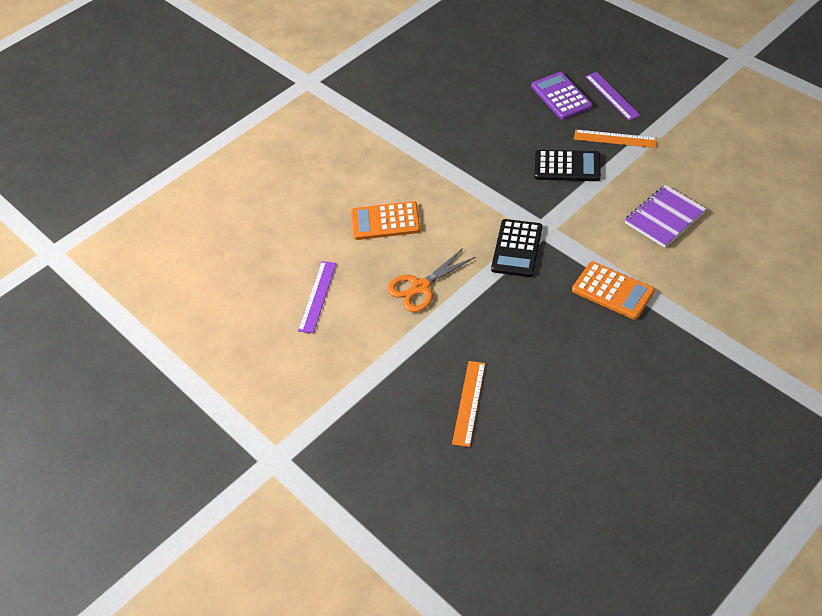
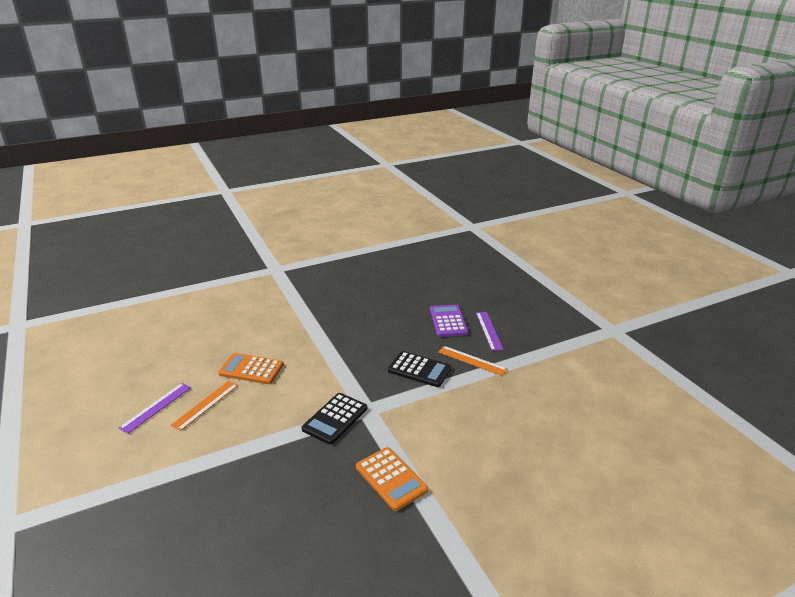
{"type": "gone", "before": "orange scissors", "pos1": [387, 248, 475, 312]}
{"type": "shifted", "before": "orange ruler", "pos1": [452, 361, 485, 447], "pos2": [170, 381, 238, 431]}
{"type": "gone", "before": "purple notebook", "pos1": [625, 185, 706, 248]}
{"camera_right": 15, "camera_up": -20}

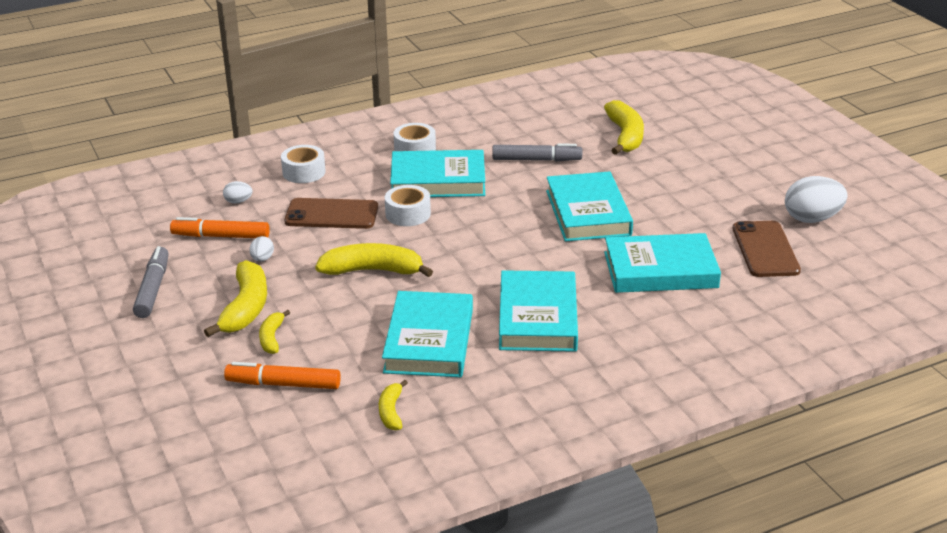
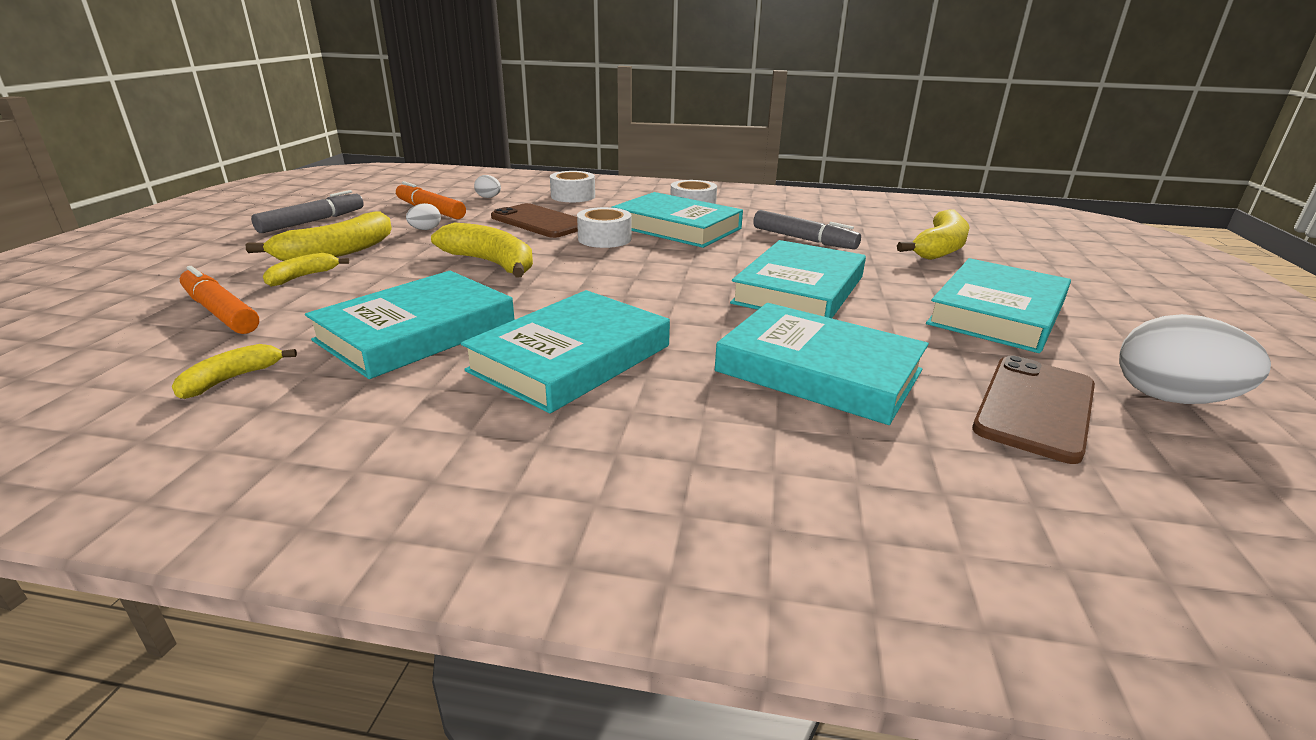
{"type": "new", "after": "turquoise book", "pos2": [926, 258, 1071, 353]}
{"camera_right": 35, "camera_up": -5}

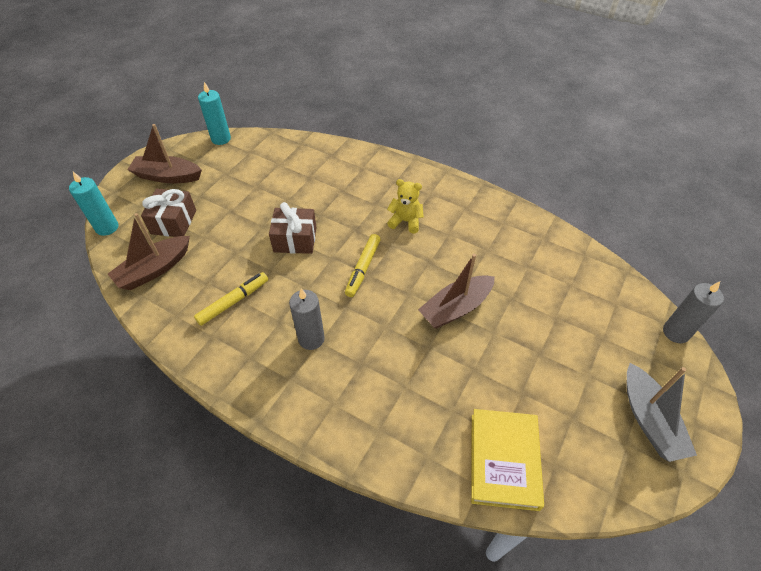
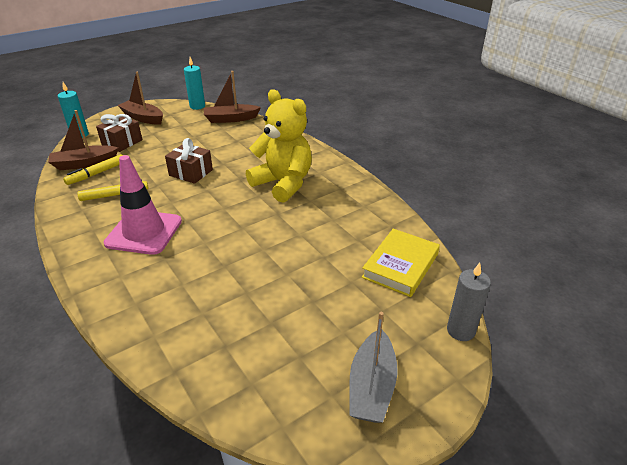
{"type": "swapped", "before": "grey candle", "after": "pink traffic cone", "pos1": [289, 288, 325, 350], "pos2": [104, 155, 182, 255]}
{"type": "shifted", "before": "yellow marker", "pos1": [345, 234, 381, 297], "pos2": [63, 154, 123, 185]}
{"type": "scaled", "before": "yellow teddy bear", "pos1": [387, 179, 424, 233], "pos2": [246, 89, 312, 203], "scale": 2.09}
{"type": "shifted", "before": "brown boat", "pos1": [418, 254, 495, 329], "pos2": [204, 71, 261, 123]}
{"type": "shifted", "before": "yellow book", "pos1": [471, 409, 544, 511], "pos2": [362, 229, 440, 297]}
{"camera_right": 25, "camera_up": -15}

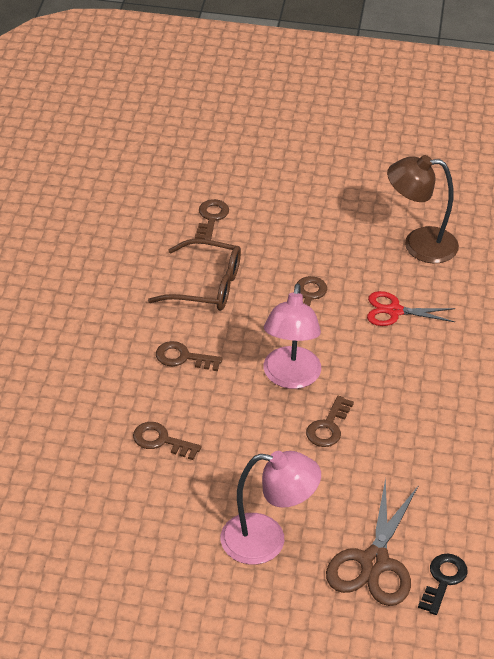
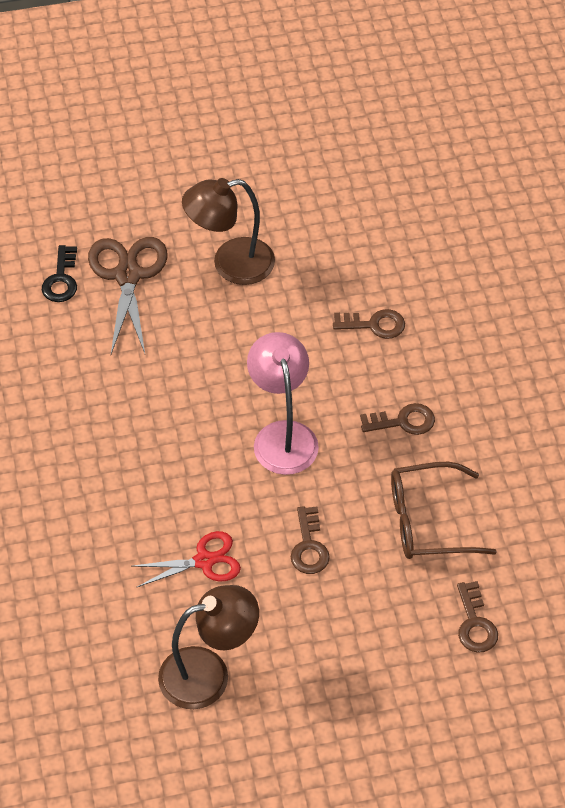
{"type": "repainted", "before": "pink lamp", "after": "brown lamp", "pos1": [221, 451, 321, 565], "pos2": [182, 178, 275, 285]}
{"type": "gone", "before": "brown key", "pos1": [306, 396, 354, 447]}
{"camera_right": 160, "camera_up": 10}

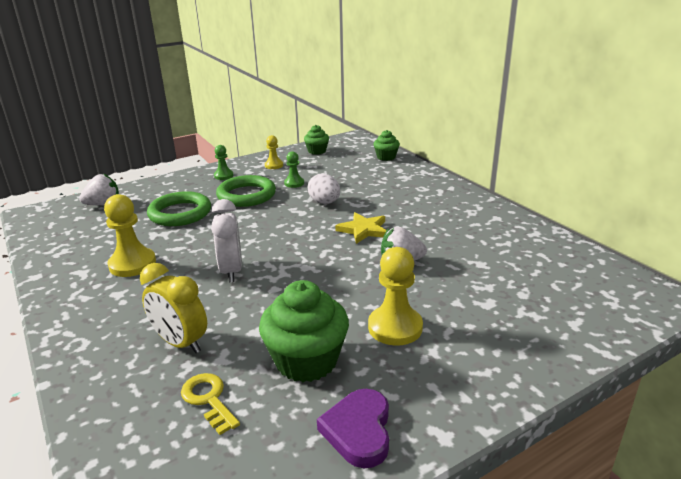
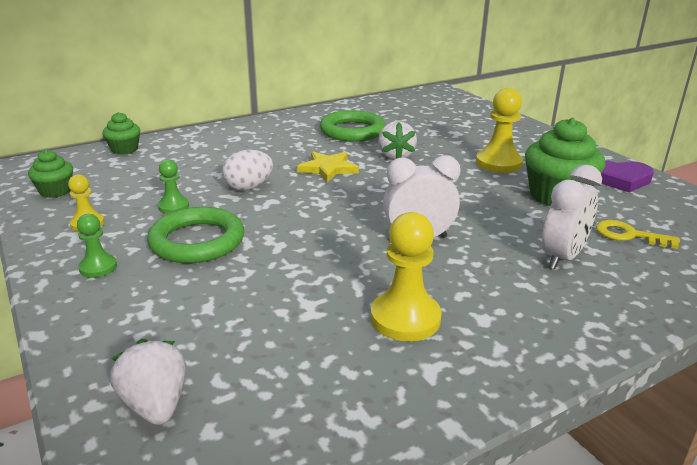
{"type": "repainted", "before": "yellow clock", "after": "white clock", "pos1": [140, 263, 207, 353], "pos2": [542, 165, 602, 269]}
{"type": "shifted", "before": "green ring", "pos1": [147, 191, 211, 226], "pos2": [320, 110, 386, 142]}
{"type": "rotated", "before": "yellow key", "pos1": [181, 373, 240, 435], "pos2": [596, 220, 680, 249], "turn": 60}
{"camera_right": -90, "camera_up": 0}

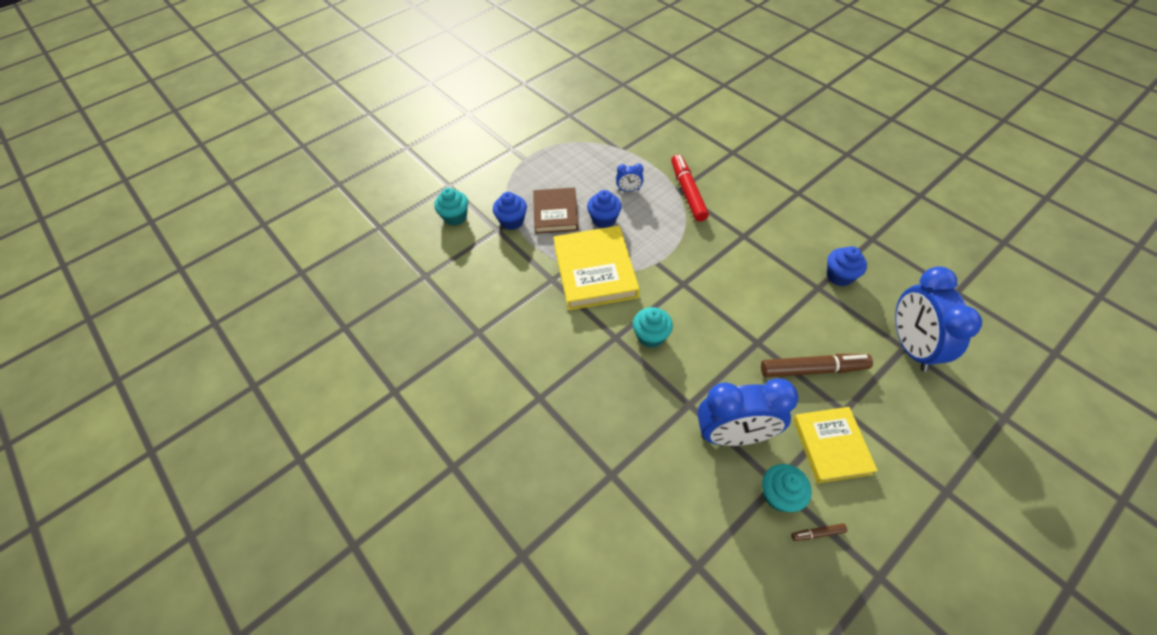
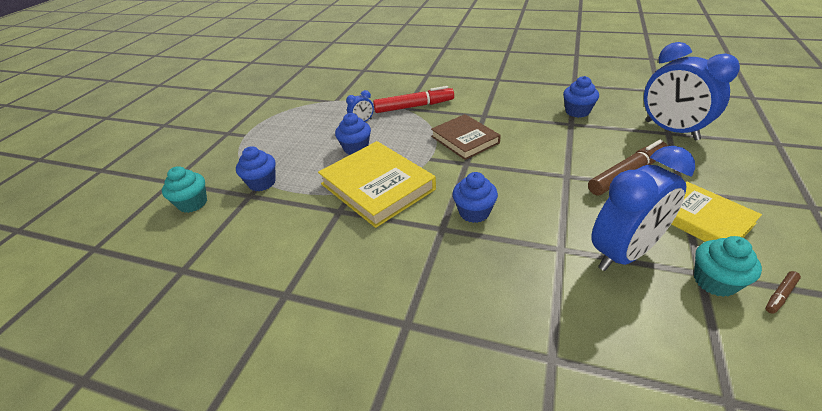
{"type": "shifted", "before": "brown book", "pos1": [533, 188, 578, 234], "pos2": [431, 114, 501, 160]}
{"type": "repainted", "before": "turquoise cupcake", "after": "blue cupcake", "pos1": [633, 307, 673, 348], "pos2": [453, 172, 498, 223]}
{"type": "rotated", "before": "red marker", "pos1": [671, 154, 709, 222], "pos2": [373, 86, 454, 113], "turn": 120}
{"camera_right": -30, "camera_up": -15}

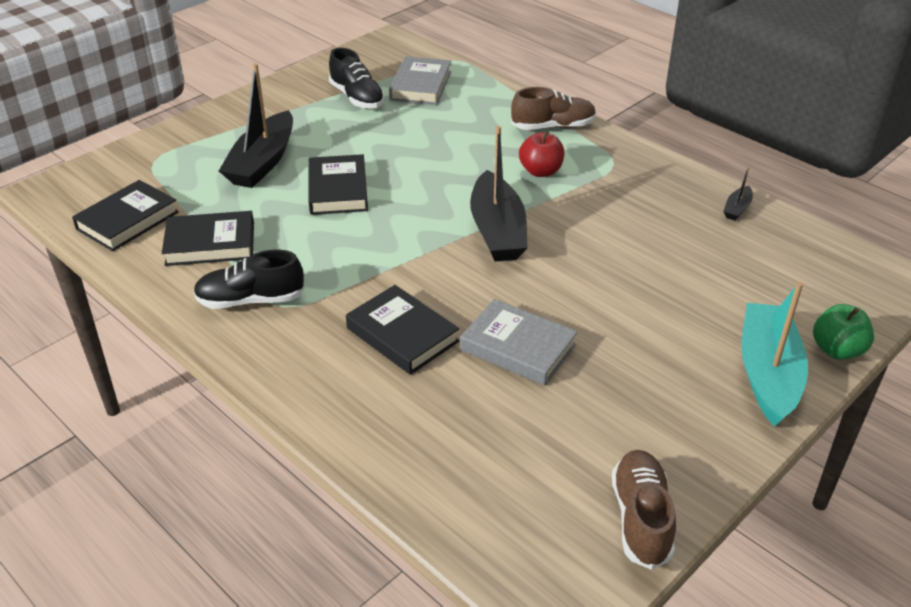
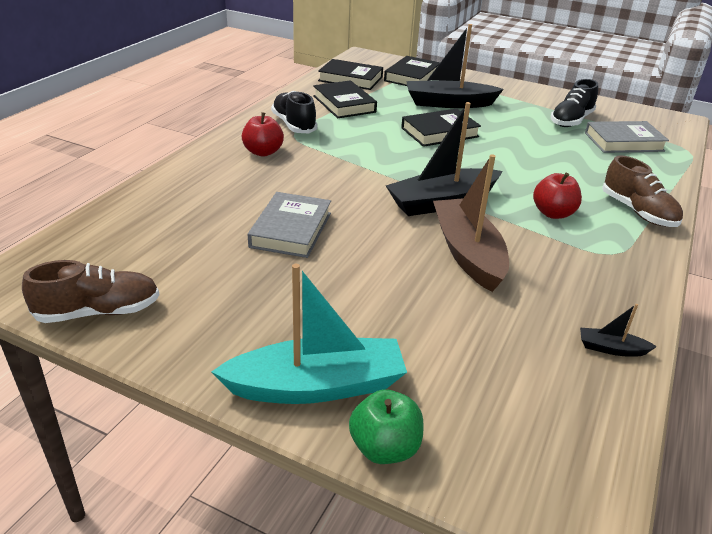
{"type": "shifted", "before": "black book", "pos1": [346, 285, 459, 375], "pos2": [384, 56, 440, 86]}
{"type": "new", "after": "red apple", "pos2": [242, 112, 284, 156]}
{"type": "new", "after": "brown boat", "pos2": [433, 155, 509, 292]}
{"camera_right": 70, "camera_up": -5}

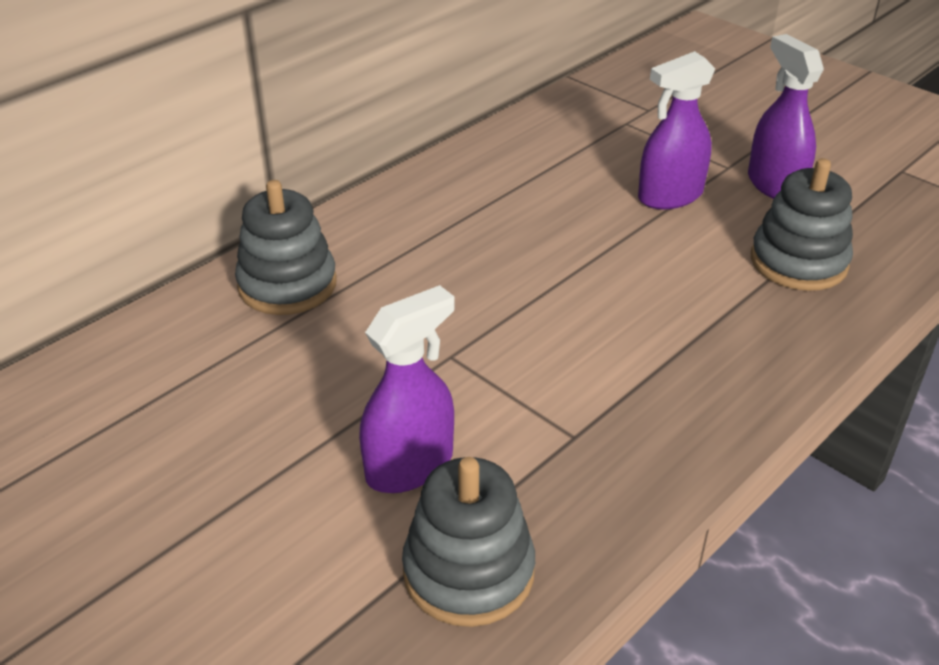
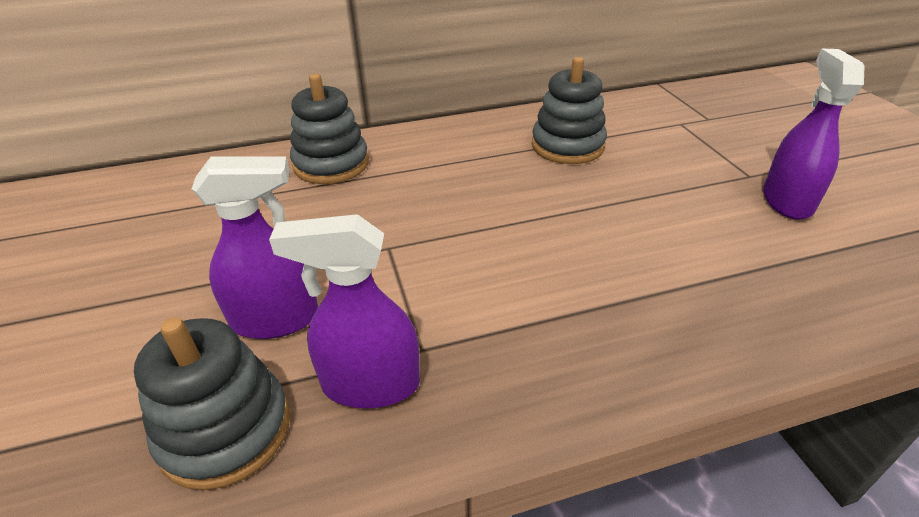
{"type": "shifted", "before": "purple spray bottle", "pos1": [638, 51, 715, 209], "pos2": [269, 214, 420, 408]}
{"type": "shifted", "before": "grey stacking toy", "pos1": [751, 158, 853, 291], "pos2": [532, 57, 607, 164]}
{"camera_right": 30, "camera_up": 0}

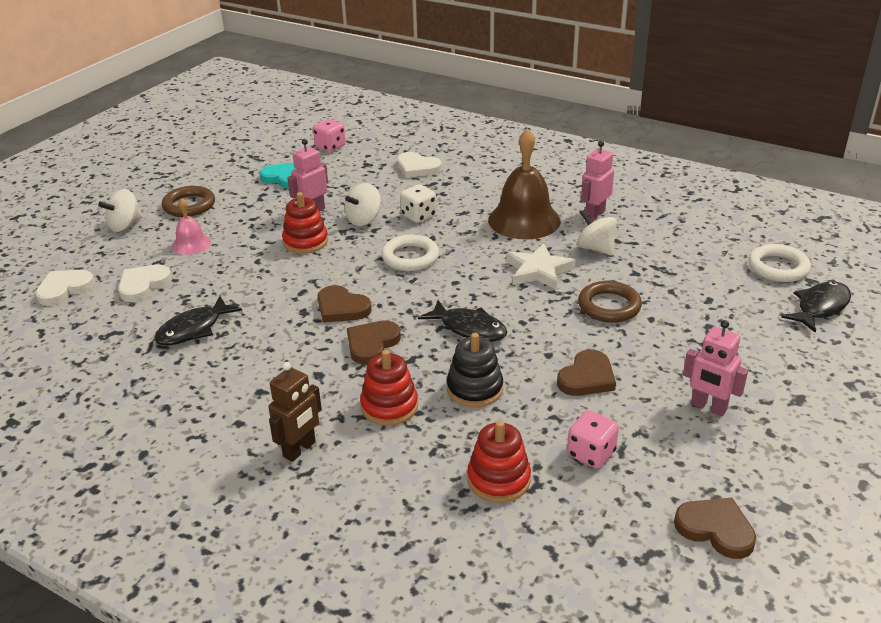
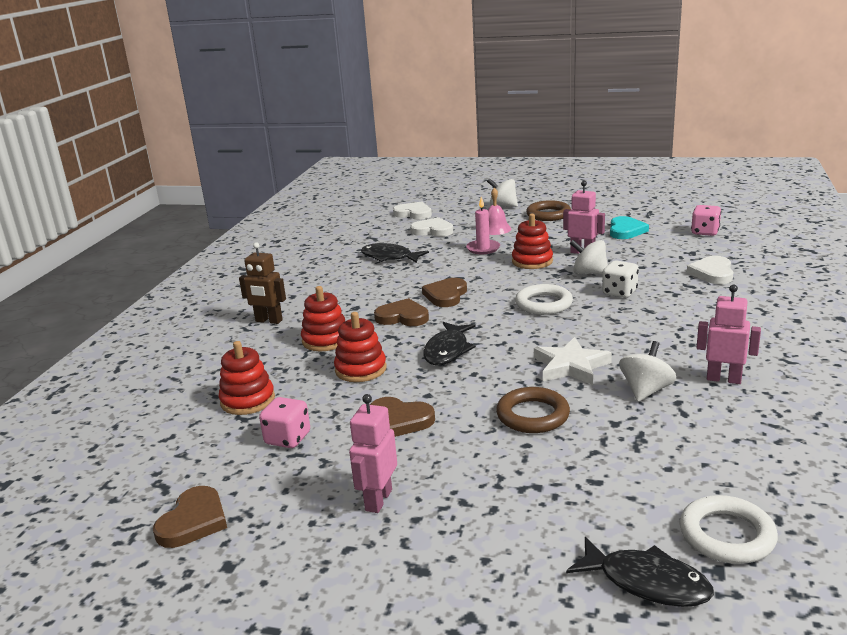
{"type": "repainted", "before": "black stacking toy", "after": "red stacking toy", "pos1": [447, 333, 503, 407], "pos2": [334, 312, 386, 382]}
{"type": "gone", "before": "brown bell", "pos1": [488, 128, 561, 239]}
{"type": "new", "after": "pink candle", "pos2": [466, 197, 500, 254]}
{"camera_right": 75, "camera_up": -10}

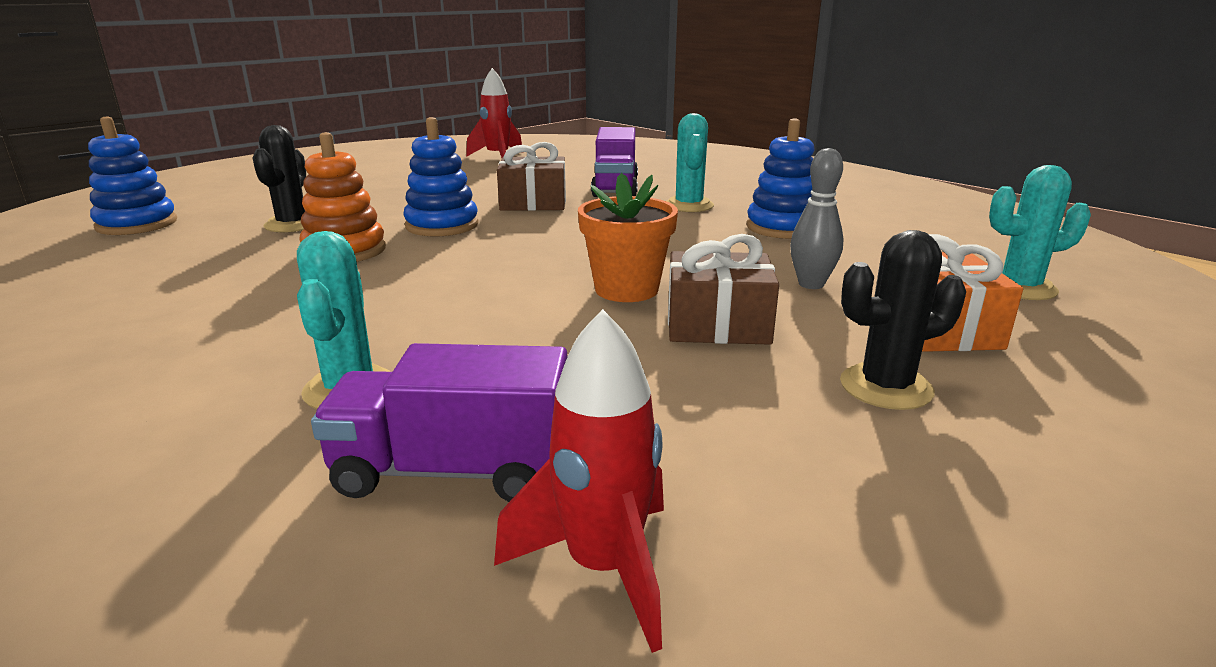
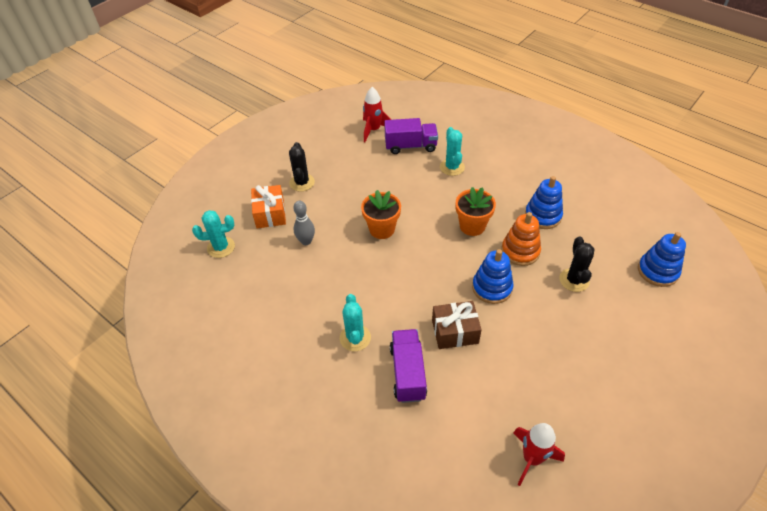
{"type": "gone", "before": "brown gift", "pos1": [668, 234, 779, 345]}
{"type": "shifted", "before": "blue stacking toy", "pos1": [746, 118, 815, 239], "pos2": [525, 176, 563, 229]}
{"type": "rotated", "before": "black cactus", "pos1": [840, 230, 966, 410], "pos2": [289, 142, 315, 191], "turn": -75}
{"type": "new", "after": "orange flower pot", "pos2": [456, 187, 496, 236]}
{"camera_right": 175, "camera_up": 25}

